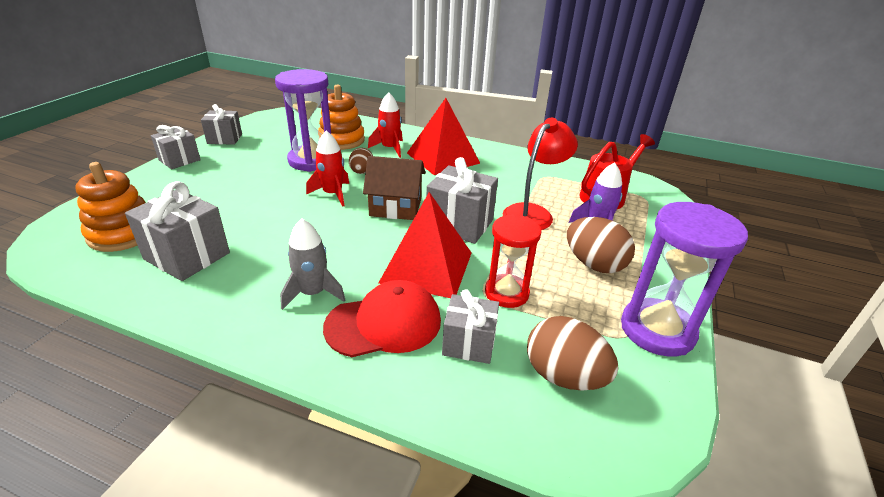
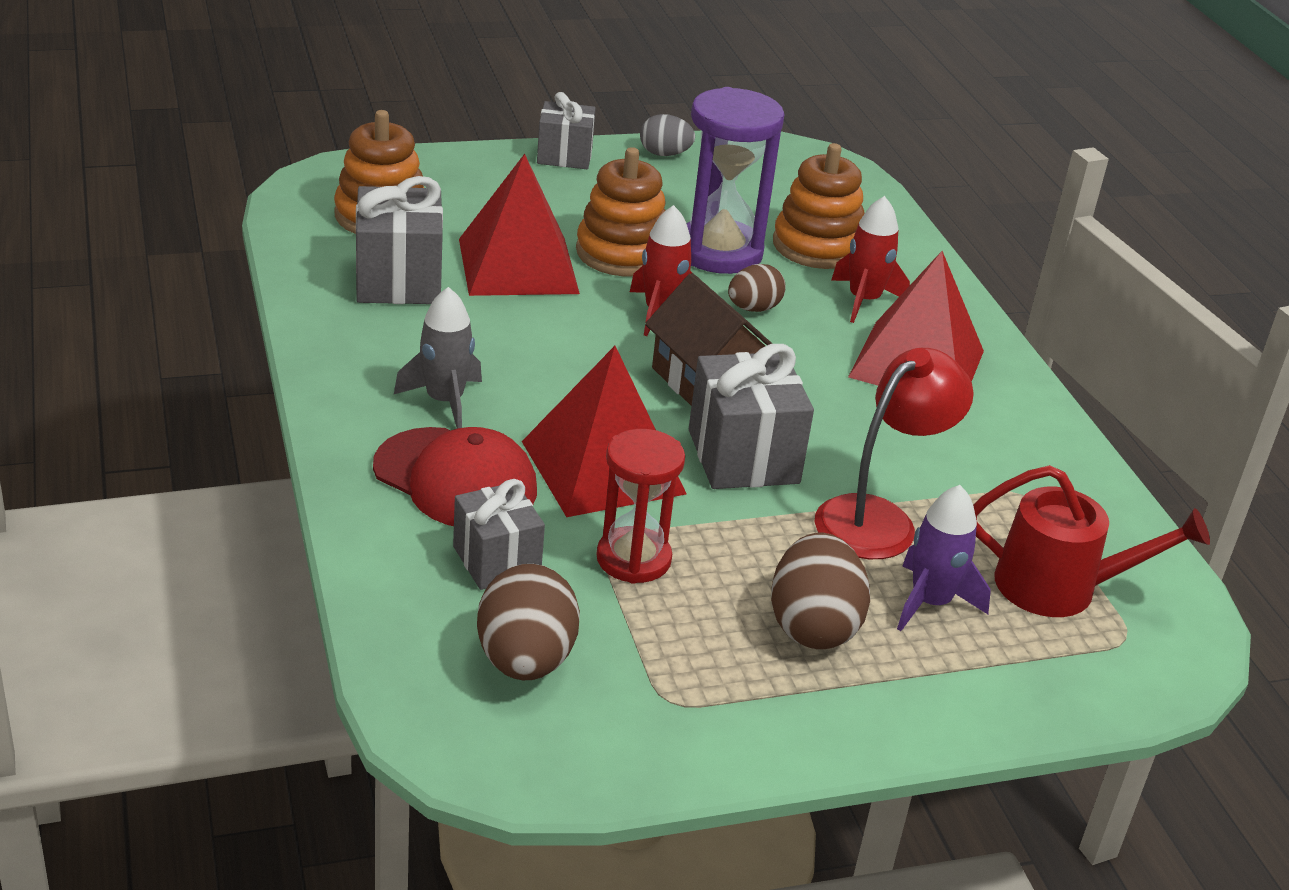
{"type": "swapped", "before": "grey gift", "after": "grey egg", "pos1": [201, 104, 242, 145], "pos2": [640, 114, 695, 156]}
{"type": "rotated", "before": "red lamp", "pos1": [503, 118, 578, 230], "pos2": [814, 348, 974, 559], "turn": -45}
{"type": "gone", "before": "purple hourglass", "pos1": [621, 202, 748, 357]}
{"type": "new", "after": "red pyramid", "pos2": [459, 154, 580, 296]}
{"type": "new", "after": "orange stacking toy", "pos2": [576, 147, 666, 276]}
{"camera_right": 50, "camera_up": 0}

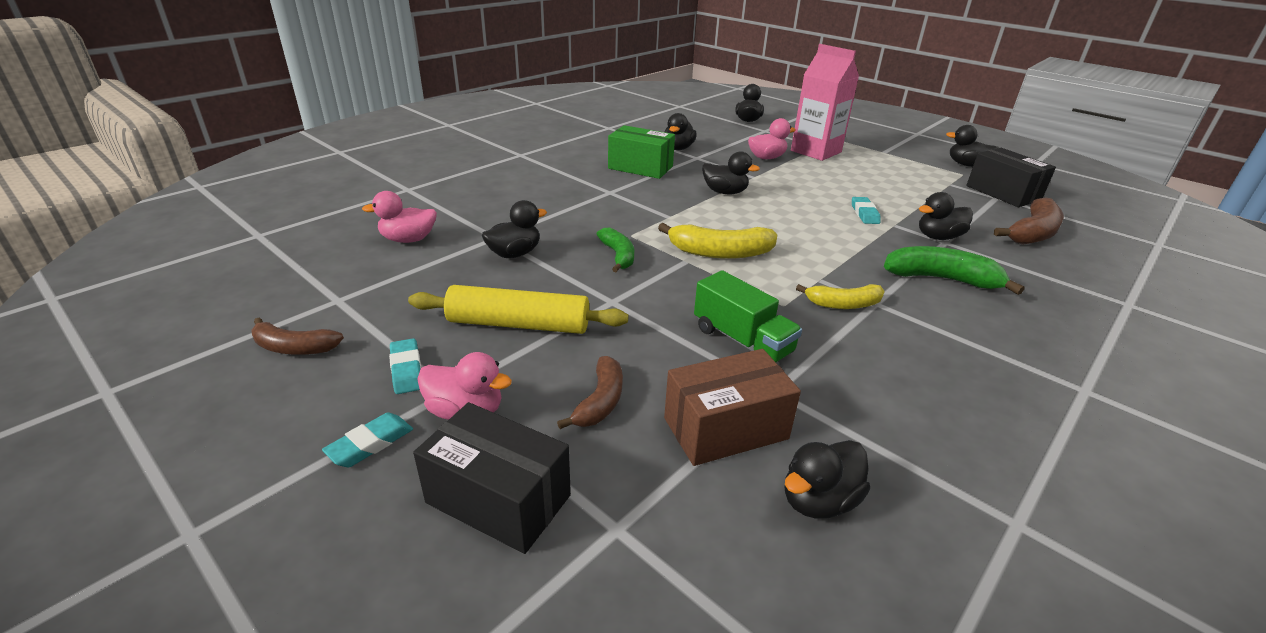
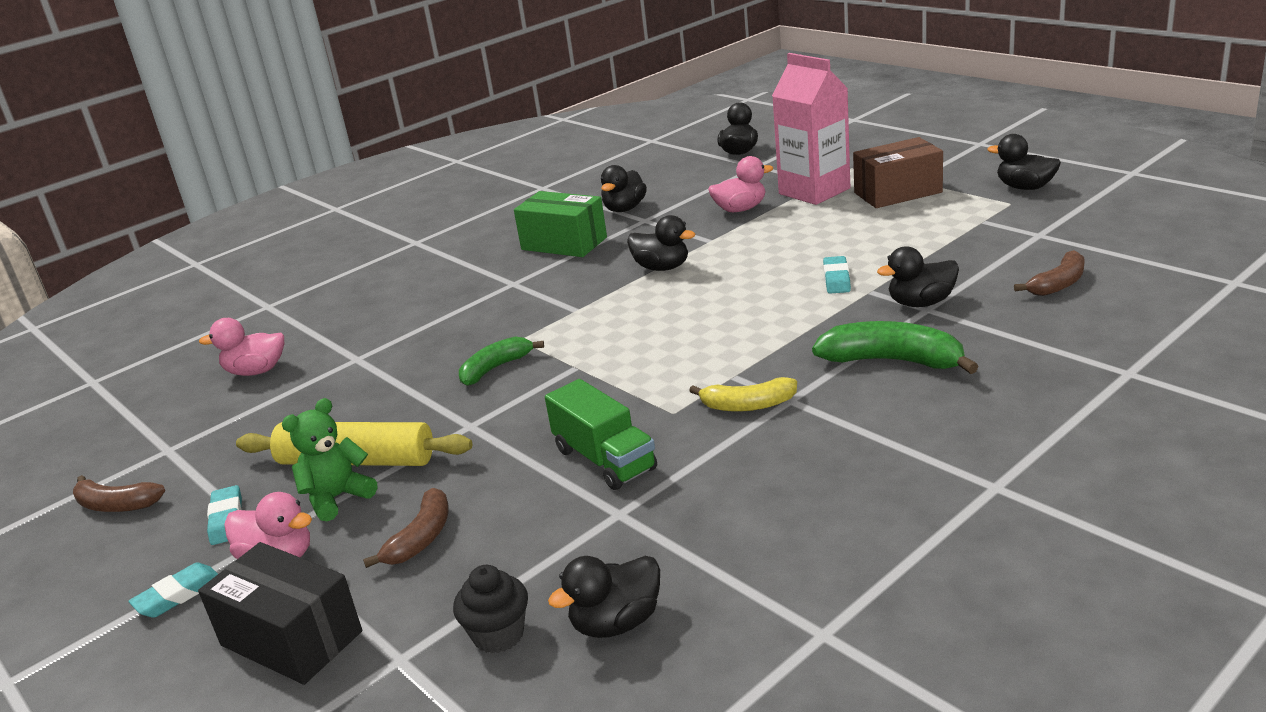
{"type": "gone", "before": "black duck", "pos1": [482, 200, 547, 258]}
{"type": "rotated", "before": "green banana", "pos1": [597, 228, 634, 272], "pos2": [459, 337, 544, 386], "turn": -120}
{"type": "gone", "before": "yellow banana", "pos1": [658, 223, 777, 259]}
{"type": "shifted", "before": "brown box", "pos1": [664, 349, 801, 466], "pos2": [853, 137, 943, 208]}
{"type": "gone", "before": "black box", "pos1": [966, 148, 1056, 207]}
{"type": "scaled", "before": "brown banana", "pos1": [994, 197, 1064, 245], "pos2": [1014, 250, 1085, 296], "scale": 0.65}
{"type": "new", "after": "green teddy bear", "pos2": [282, 398, 377, 521]}
{"type": "new", "after": "black cupcake", "pos2": [453, 565, 528, 653]}
{"camera_right": 10, "camera_up": -5}

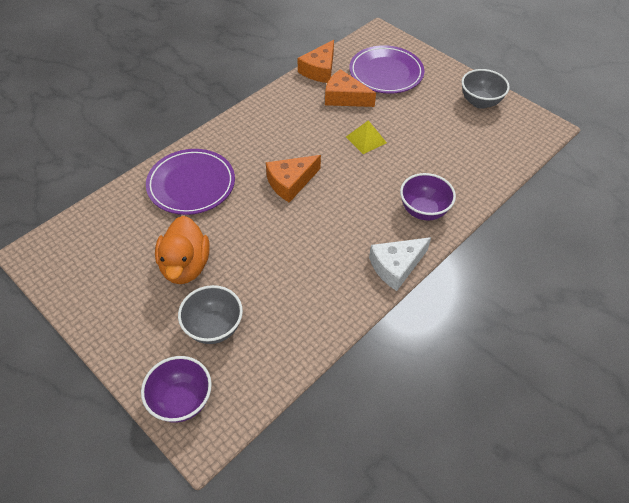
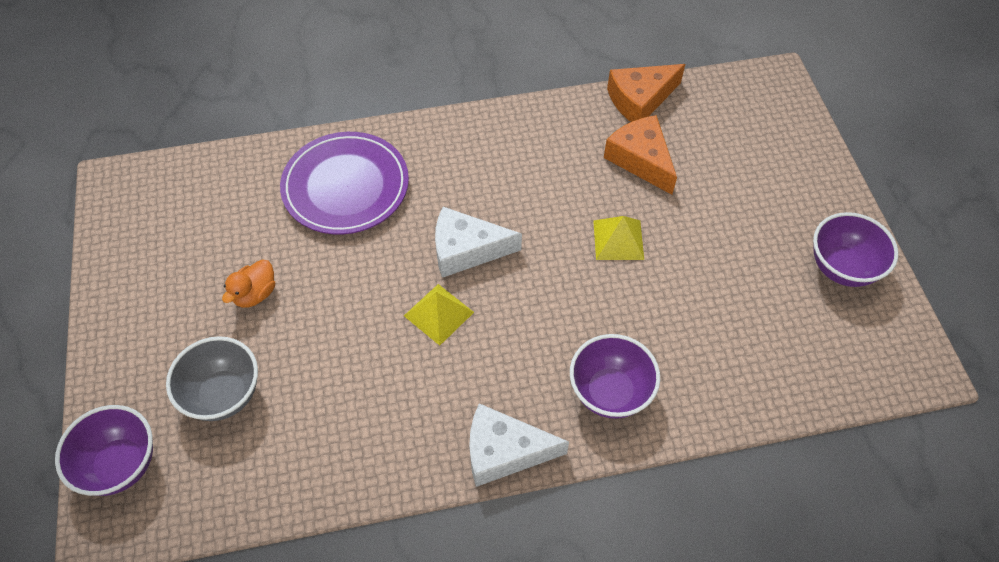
{"type": "scaled", "before": "orange duck", "pos1": [155, 216, 209, 284], "pos2": [222, 259, 275, 308], "scale": 0.54}
{"type": "repainted", "before": "orange cheese", "after": "white cheese", "pos1": [266, 155, 321, 203], "pos2": [435, 207, 522, 278]}
{"type": "gone", "before": "purple plate", "pos1": [349, 45, 424, 94]}
{"type": "repainted", "before": "grey bowl", "after": "purple bowl", "pos1": [461, 69, 510, 109], "pos2": [813, 212, 898, 287]}
{"type": "new", "after": "yellow pyramid", "pos2": [404, 284, 474, 346]}
{"camera_right": 35, "camera_up": 5}

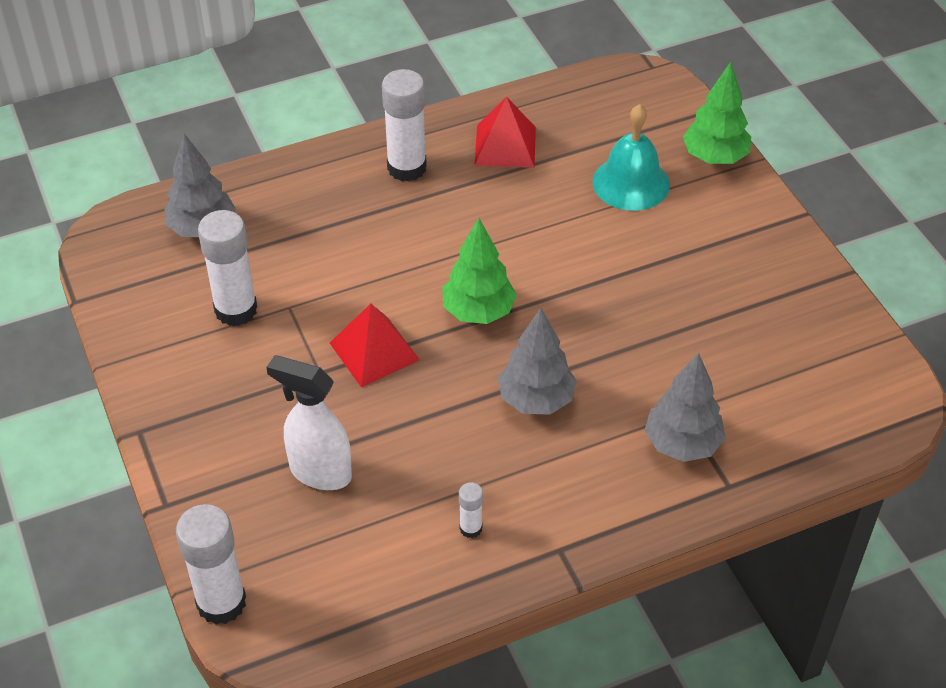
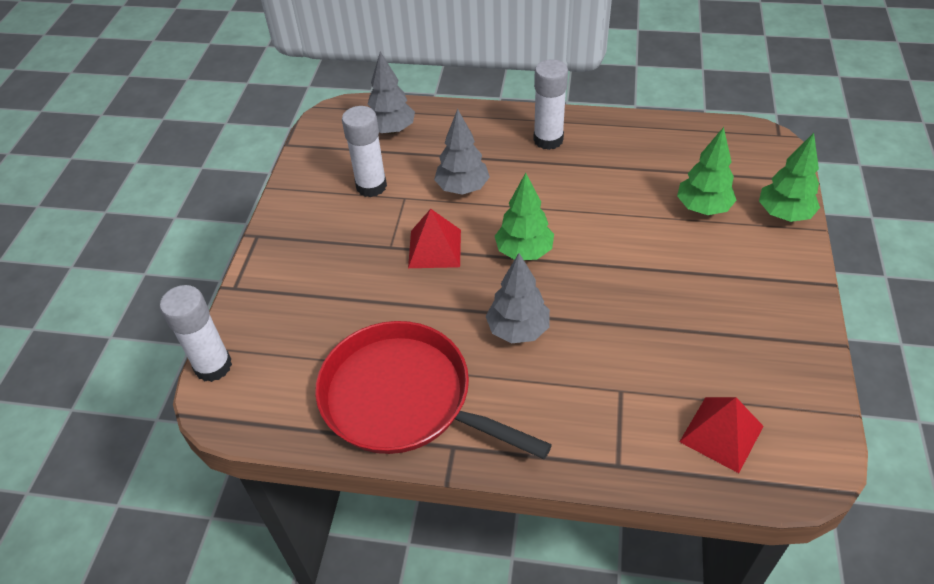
{"type": "gone", "before": "white spray bottle", "pos1": [266, 355, 352, 490]}
{"type": "swapped", "before": "white glue stick", "after": "red pan", "pos1": [459, 482, 483, 538], "pos2": [315, 321, 552, 459]}
{"type": "shifted", "before": "red pyramid", "pos1": [474, 97, 536, 168], "pos2": [679, 397, 764, 473]}
{"type": "swapped", "before": "turquoise bell", "after": "green tree", "pos1": [593, 104, 670, 211], "pos2": [677, 127, 736, 215]}
{"type": "shifted", "before": "grey tree", "pos1": [644, 353, 726, 462], "pos2": [434, 109, 490, 195]}
{"camera_right": 35, "camera_up": 0}

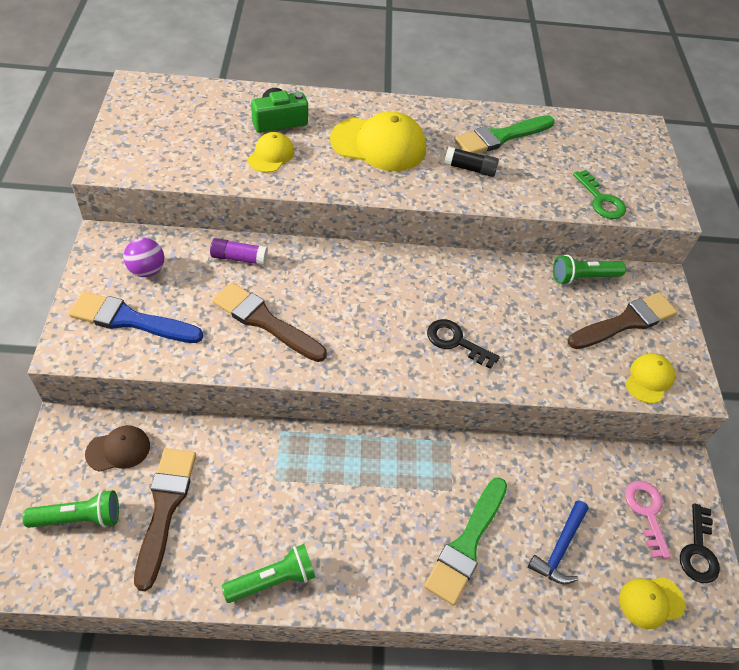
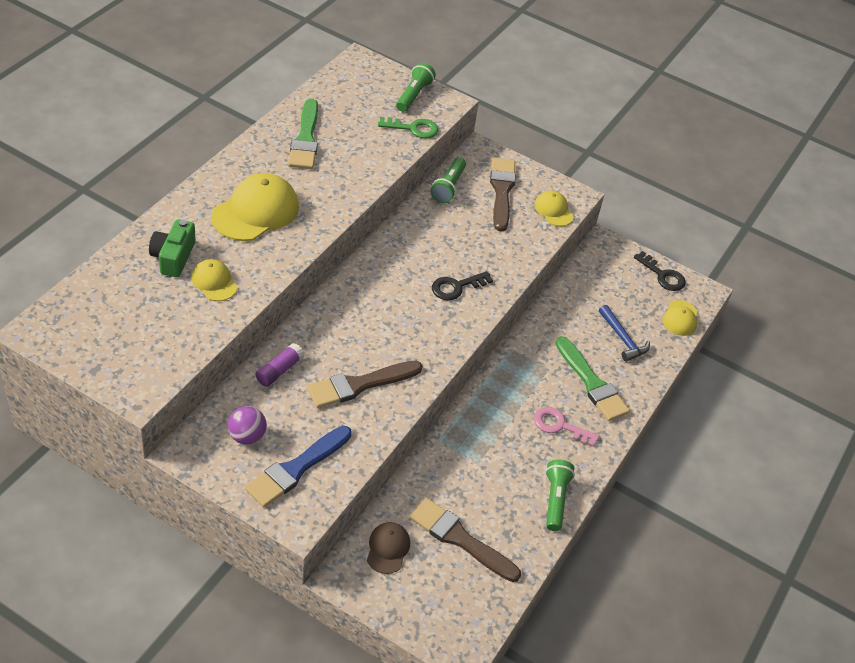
{"type": "shifted", "before": "green flashlight", "pos1": [23, 490, 119, 528], "pos2": [396, 62, 436, 112]}
{"type": "gone", "before": "black glue stick", "pos1": [444, 147, 499, 177]}
{"type": "shifted", "before": "pink key", "pos1": [625, 481, 671, 559], "pos2": [534, 407, 599, 447]}
{"camera_right": -60, "camera_up": -5}

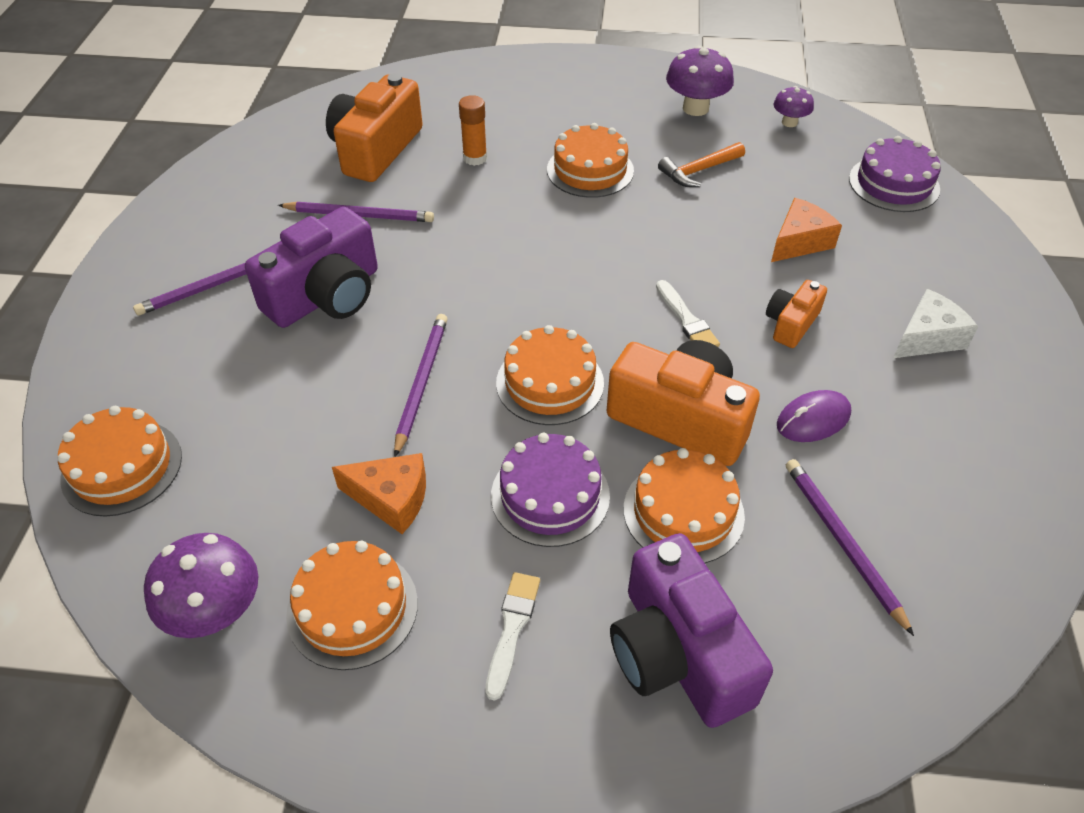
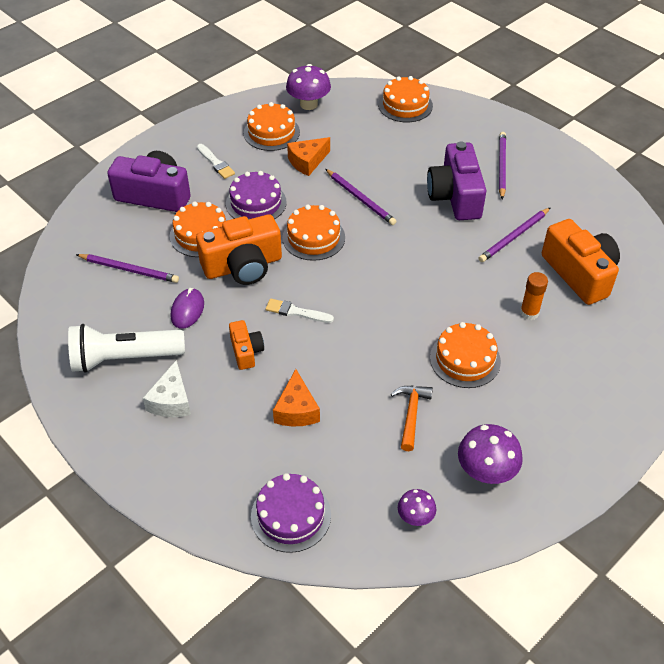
{"type": "new", "after": "white flashlight", "pos2": [68, 324, 185, 373]}
{"camera_right": 130, "camera_up": 0}

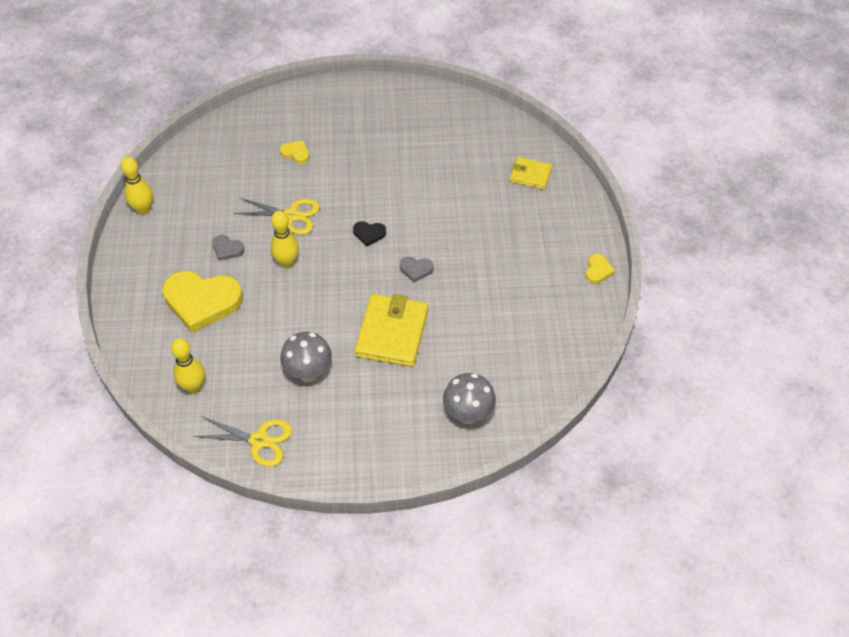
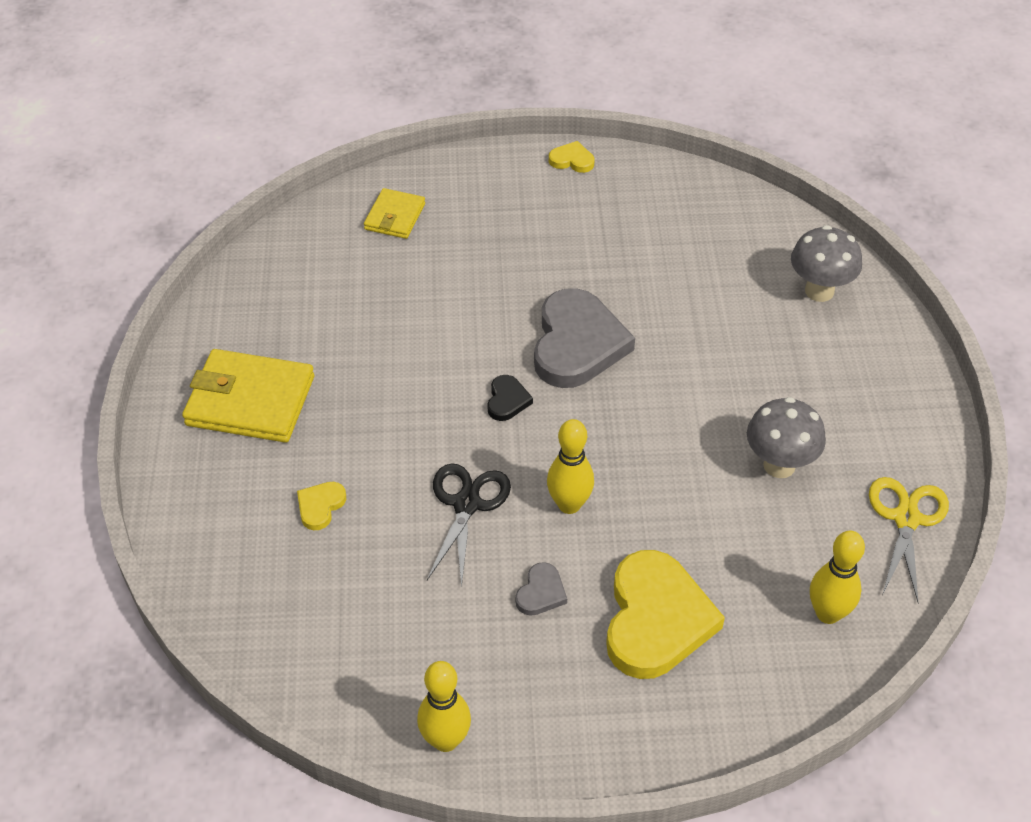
{"type": "repainted", "before": "yellow scissors", "after": "black scissors", "pos1": [234, 198, 320, 235], "pos2": [427, 463, 511, 588]}
{"type": "shifted", "before": "yellow wallet", "pos1": [355, 294, 428, 367], "pos2": [182, 349, 314, 443]}
{"type": "scaled", "before": "grey heart", "pos1": [400, 257, 434, 283], "pos2": [534, 288, 635, 388], "scale": 2.28}
{"camera_right": -90, "camera_up": -5}

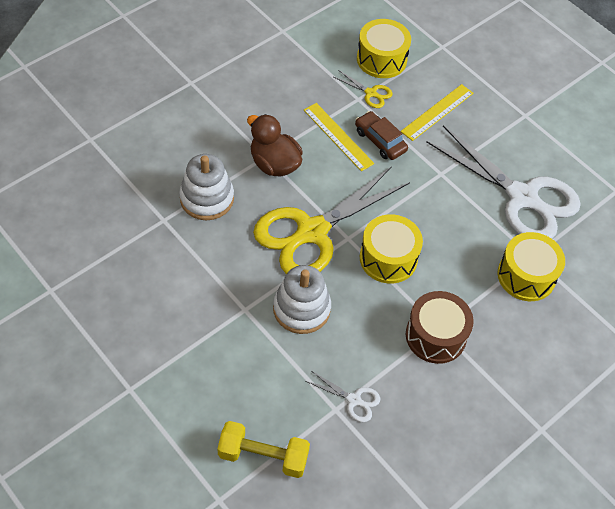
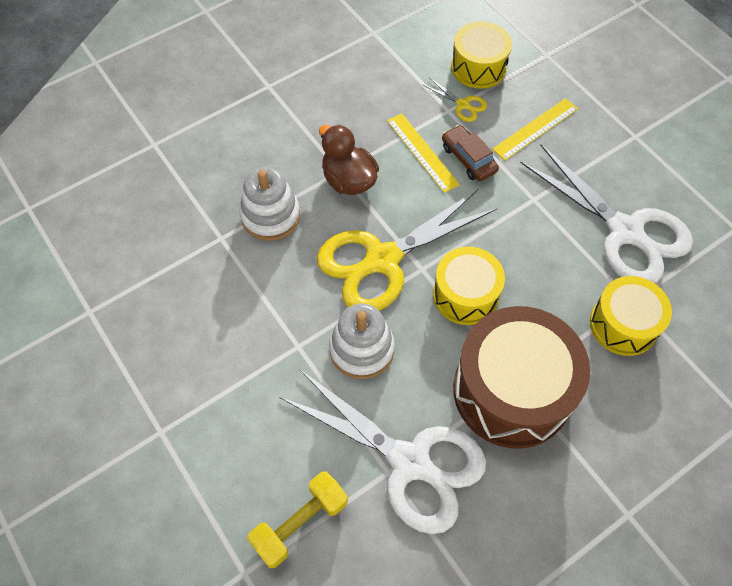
{"type": "rotated", "before": "yellow dumbbell", "pos1": [217, 421, 310, 478], "pos2": [247, 471, 348, 568], "turn": -60}
{"type": "scaled", "before": "white scissors", "pos1": [305, 371, 380, 422], "pos2": [279, 369, 486, 534], "scale": 2.48}
{"type": "scaled", "before": "brown drum", "pos1": [406, 291, 474, 364], "pos2": [453, 306, 590, 449], "scale": 1.69}
{"camera_right": 10, "camera_up": 5}

